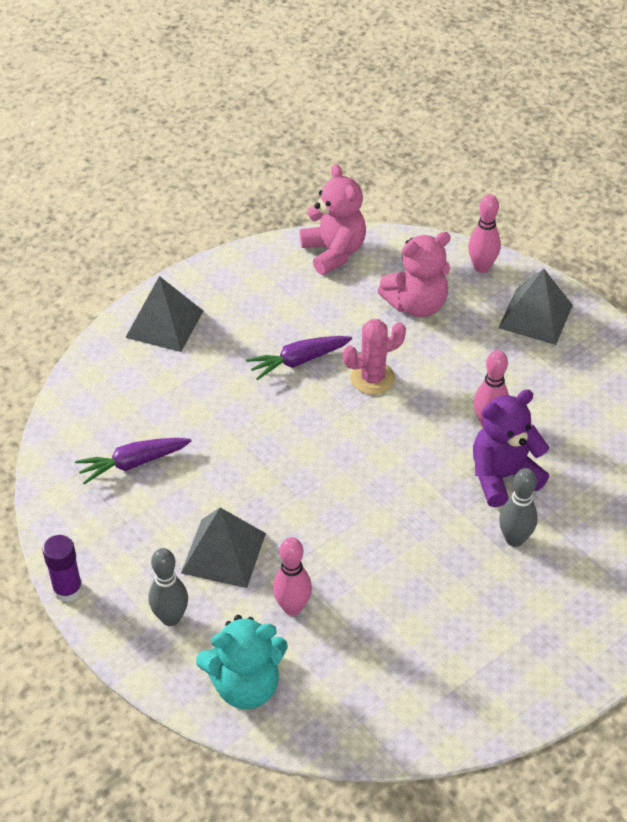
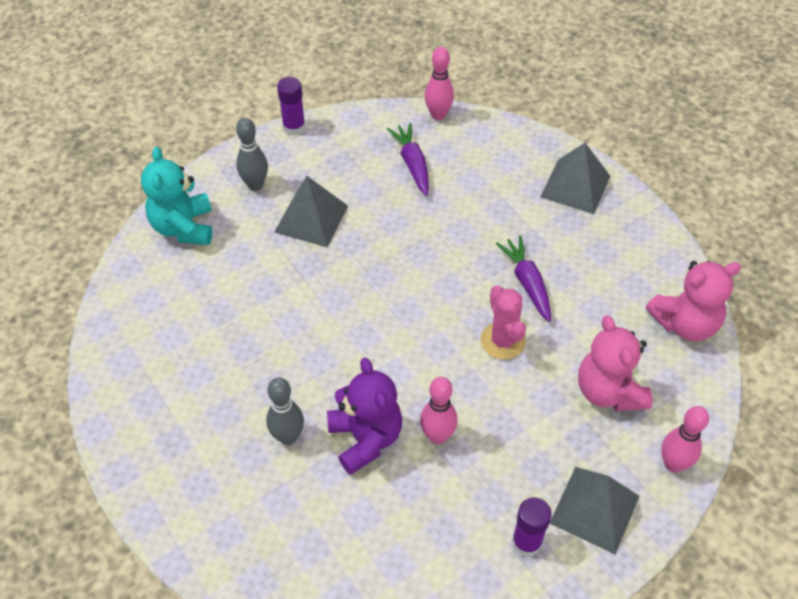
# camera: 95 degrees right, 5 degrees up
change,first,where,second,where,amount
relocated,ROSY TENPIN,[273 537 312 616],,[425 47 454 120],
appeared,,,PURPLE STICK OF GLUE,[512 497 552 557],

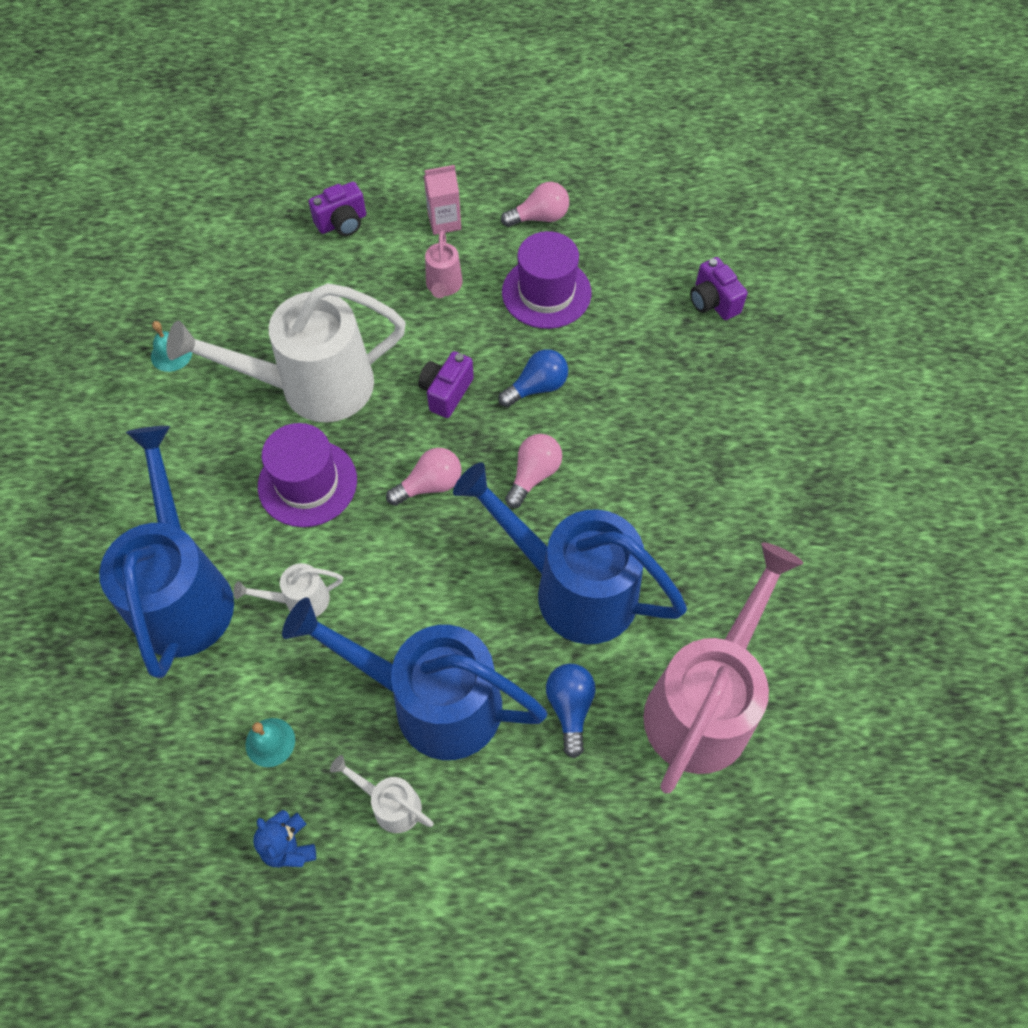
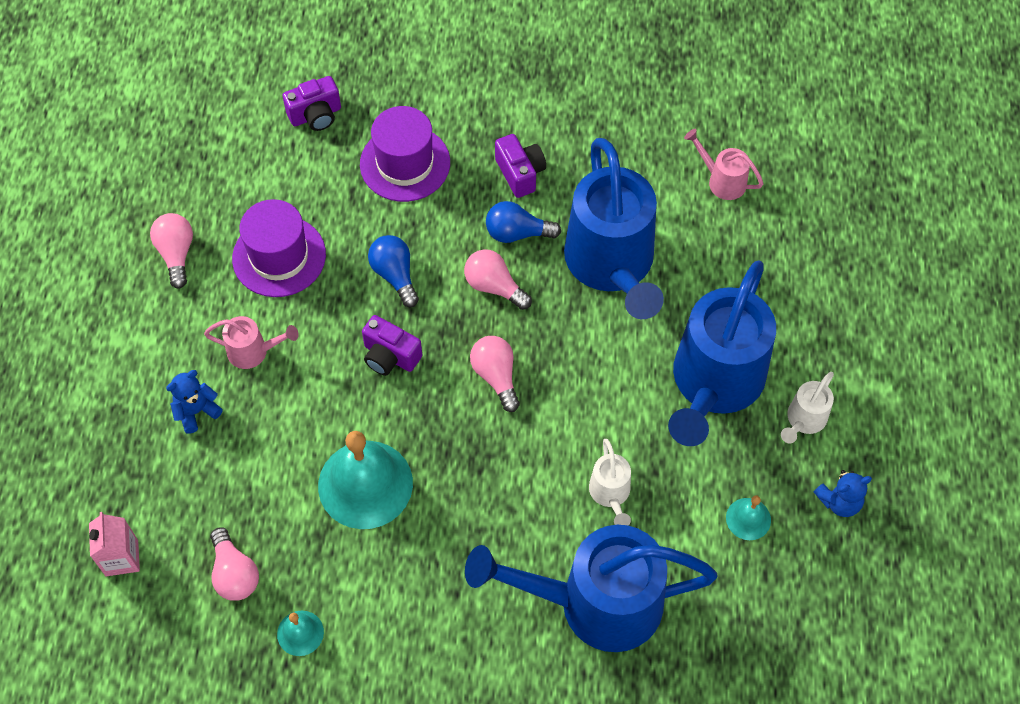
# camera: 85 degrees left, 0 degrees up
change,first,where,second,where,amount
exchanged,SNOW-WHITE SPRINKLING CAN,[166 283 406 422],AQUA BELL,[318 431 413 529],
relocated,PURPLE HAT,[258 423 357 527],,[360 106 450 202],
relocated,PURPLE COMPACT CAMERA,[309 182 366 236],,[495 134 546 198],
relocated,ROSY CARTON,[424 165 461 235],,[89 512 140 576],
spun,ROYAL BLUE SPRINKLING CAN,[453 462 687 644],,[564 138 664 319],45 degrees counterclockwise
relocated,ROYAL BLUE BULB,[546 664 596 758],,[486 201 561 243],
size,ROSY SPRINKLING CAN,[643 542 803 793],,[684 129 763 200],x0.43
appeared,,,ROYAL BLUE TEDDY BEAR,[166 370 223 434],
appeared,,,ROSY BULB,[210 527 259 601],

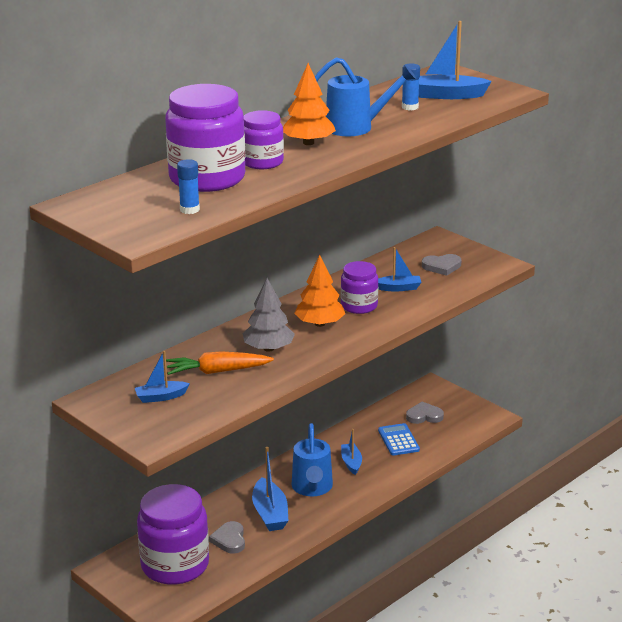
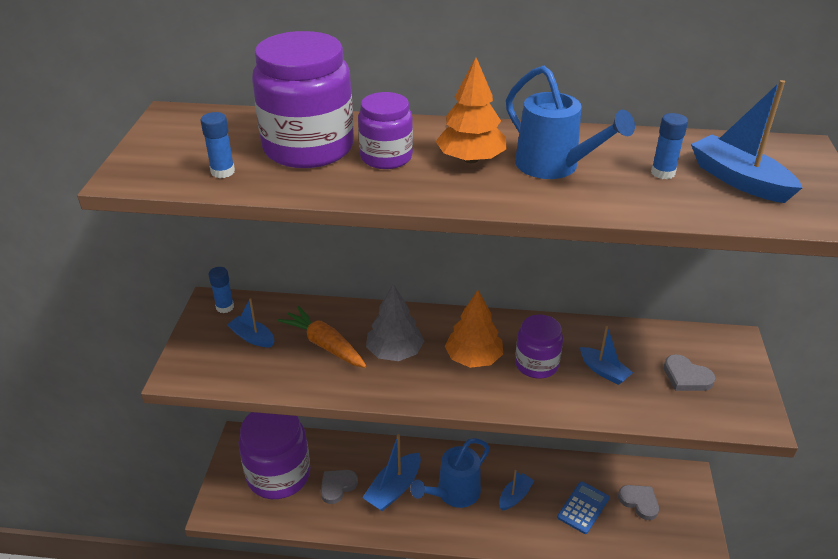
# camera: 50 degrees right, 10 degrees up
change,first,where,second,where,amount
appeared,,,ROYAL BLUE STICK OF GLUE,[209 267 234 313],

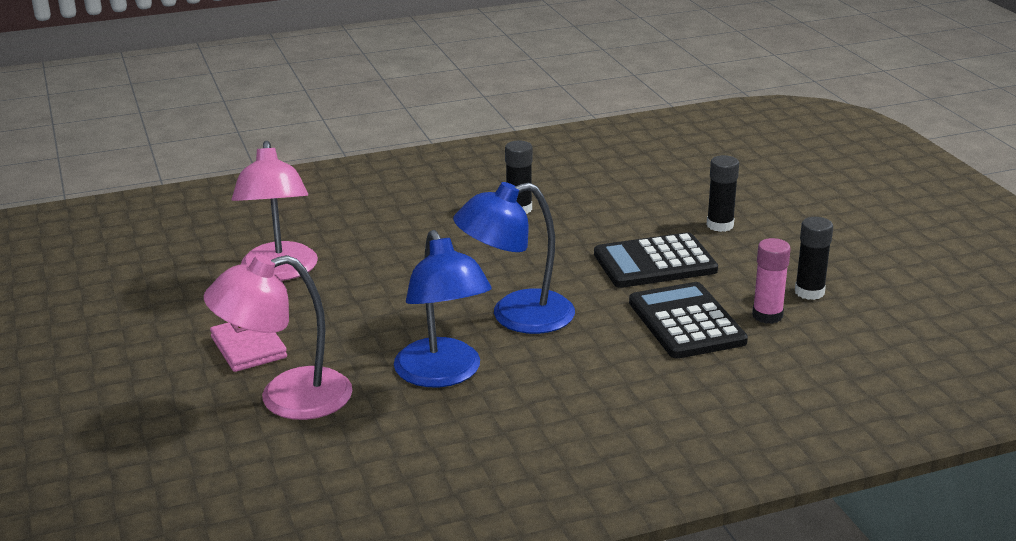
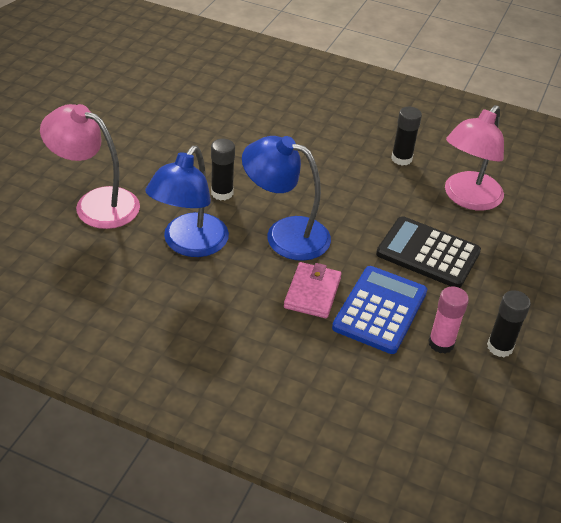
# camera: 40 degrees right, 15 degrees up
change,first,where,second,where,amount
relocated,ROSY BILLFOLD,[210 322 287 372],,[284 262 342 318],
relocated,ROSY READING LAMP,[232 141 318 281],,[445 105 504 211],
colour,BLACK CALCULATOR,[629 282 748 359],ROYAL BLUE CALCULATOR,[332 266 427 354],
relocated,BLACK STICK OF GLUE,[707 155 739 232],,[211 139 235 200],

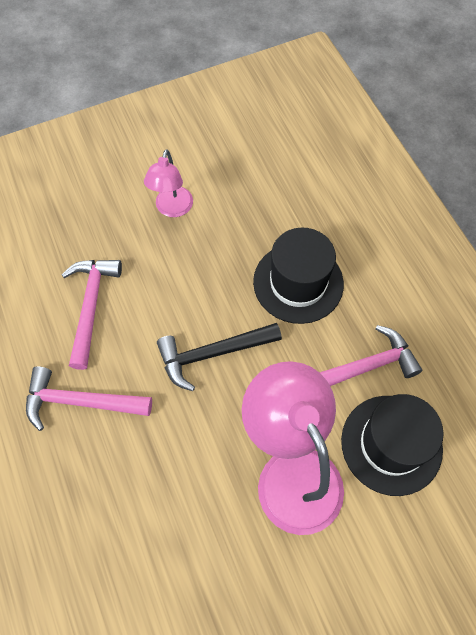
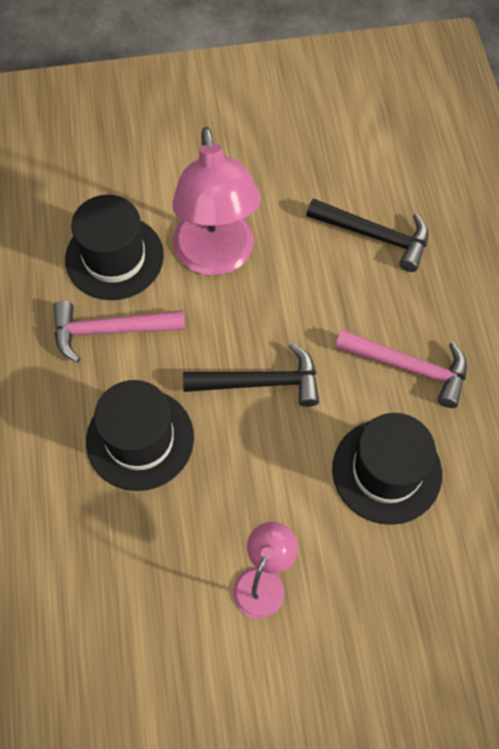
# camera: 165 degrees left, 0 degrees up
change,first,where,second,where,amount
exchanged,ROSY CARPENTER'S HAMMER,[62 260 122 370],BLACK HAT,[332 413 442 525],
appeared,,,BLACK CARPENTER'S HAMMER,[306 199 429 272],

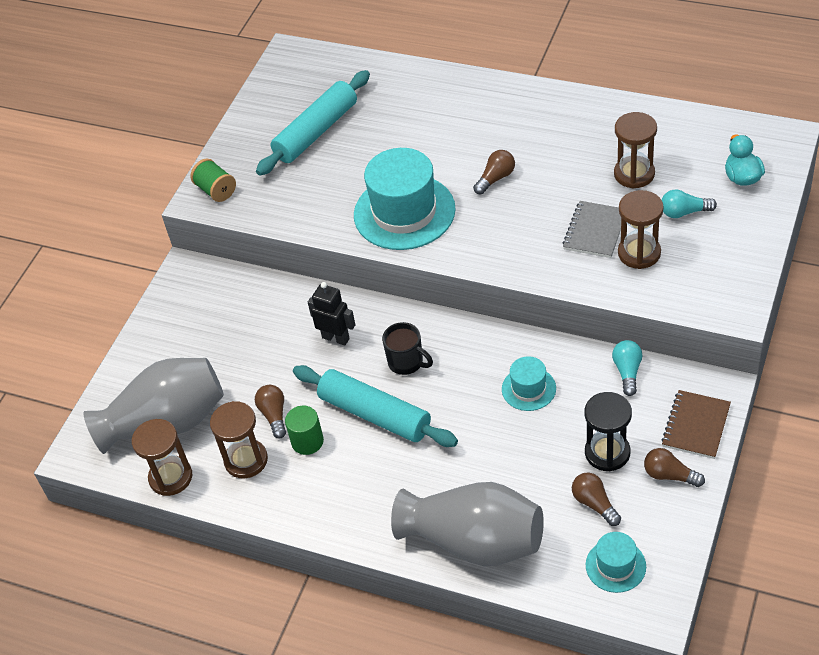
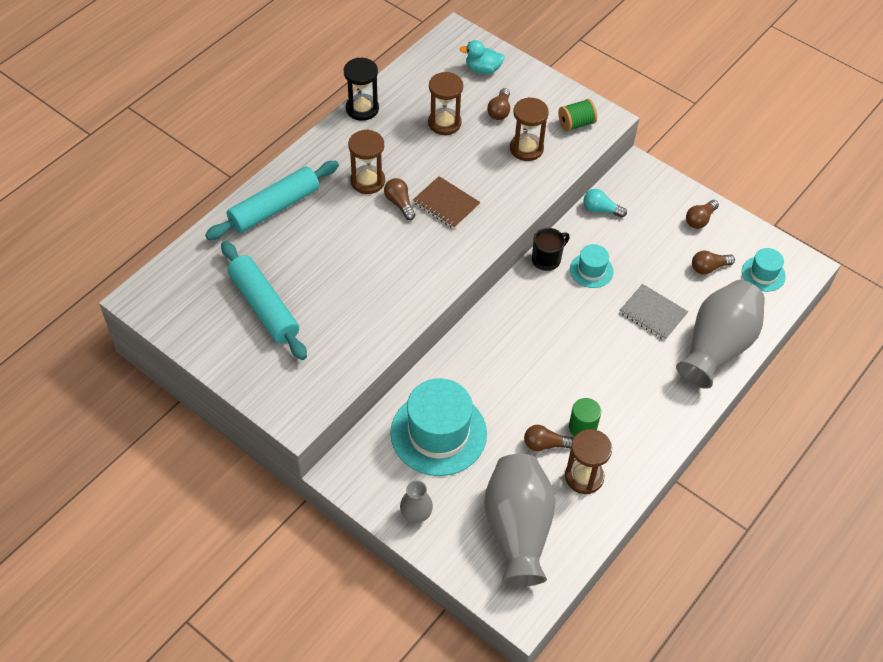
# camera: 80 degrees left, 5 degrees up
change,first,where,second,where,amount
relocated,DARK BROWN SAND TIMER,[132 419 192 496],,[348 130 385 194],
relocated,GREEN SPOOL,[190 159 236 202],,[558 99 597 132],
relocated,AQUA PASTRY ROLLER,[293 365 458 447],,[205 161 339 240],
missing,BLACK TOY ROBOT,[308 282 355 346],,,
relocated,AQUA HAT,[354 148 456 250],,[390 378 487 476],
relocated,BLACK TEA MUG,[382 322 433 375],,[532 228 570 271],
relocated,GREY NOTEPAD,[563 201 621 258],,[620 284 688 340],
relocated,BLACK SAND TIMER,[584 392 632 471],,[343 58 379 121],
relocated,DARK BROWN NOTEPAD,[661 390 731 459],,[413 176 481 229],
colour,AQUA BULB,[662 190 717 218],DARK BROWN BULB,[487 88 510 120],
appeared,,,GREY VASE,[400 480 433 523],

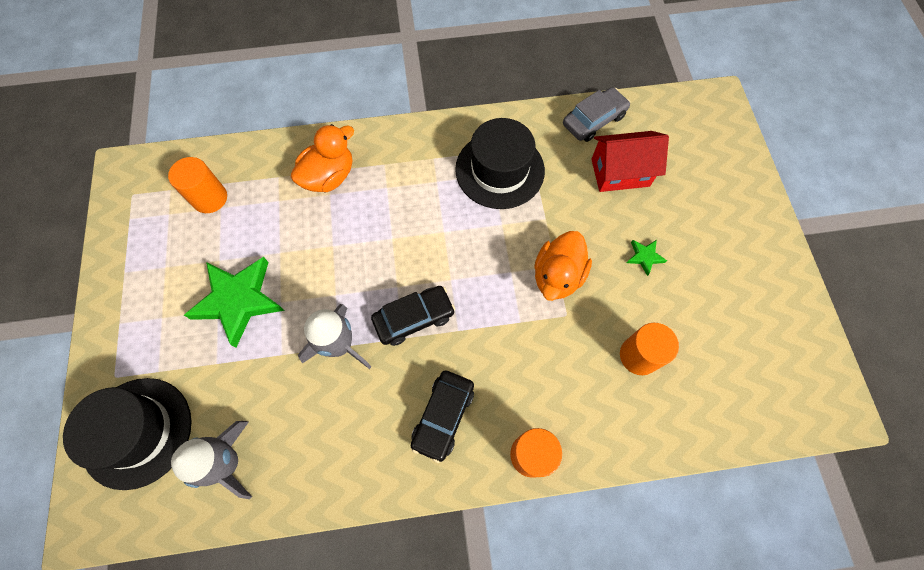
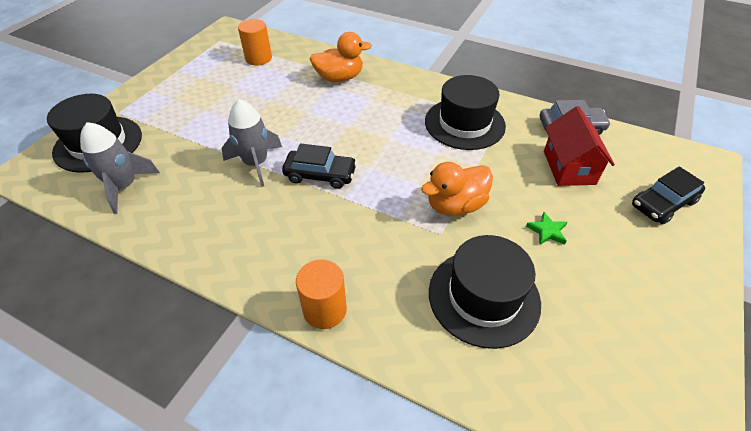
# camera: 35 degrees right, 20 degrees down
change,first,where,second,where,amount
missing,GREEN STAR SHAPE,[184 257 285 348],,,
relocated,BLACK TOY CAR,[411 371 474 463],,[632 166 705 224],
spun,CRIMSON TOY HOUSE,[591 131 669 192],,[544 106 615 186],60 degrees clockwise
exchanged,BRIGHT ORANGE CYLINDER,[620 323 679 375],BLACK HAT,[429 235 541 349],

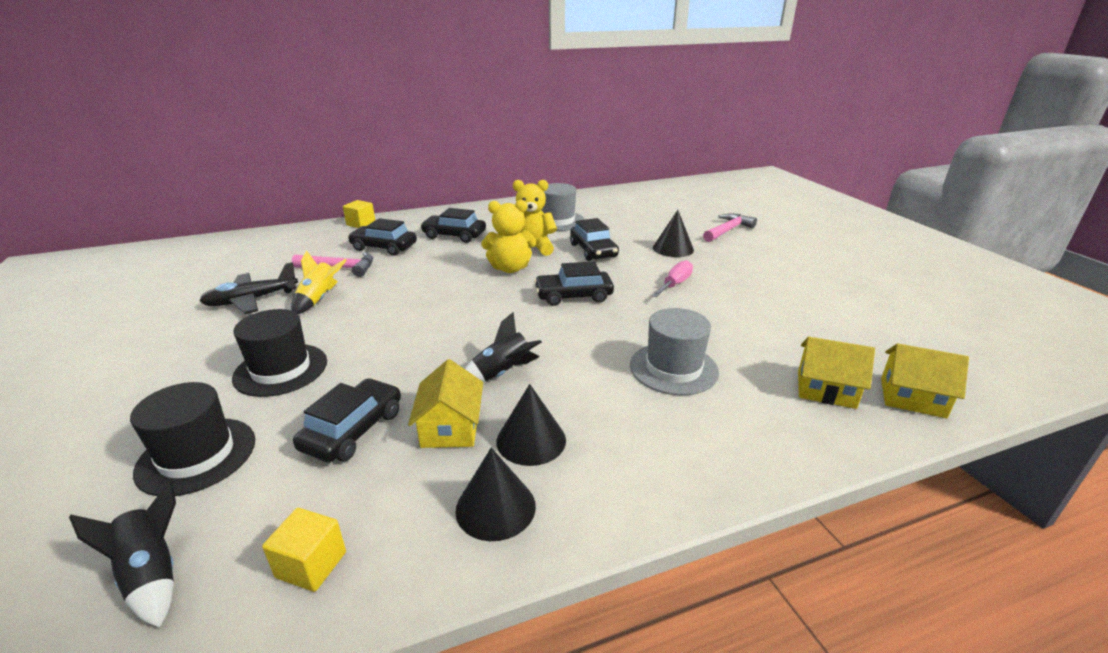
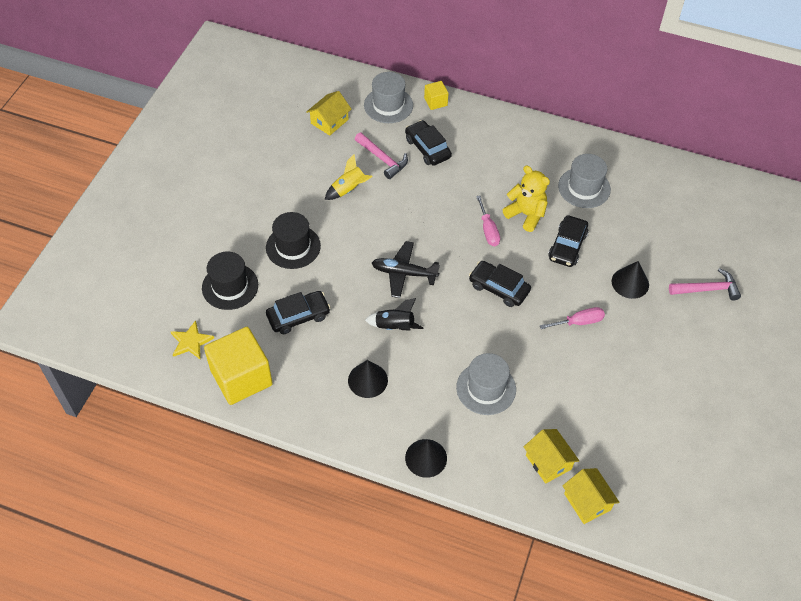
# camera: 40 degrees right, 25 degrees up
change,first,where,second,where,amount
exchanged,BLACK SPACESHIP,[69 481 176 628],BRIGHT YELLOW STAR SHAPE,[170 320 214 359],
relocated,BLACK AEROPLANE,[199 262 298 314],,[372 241 440 298],
size,BRIGHT YELLOW CUBE,[262 508 346 592],,[204 327 273 405],x2.14
relocated,BRIGHT YELLOW TOY HOUSE,[408 359 483 448],,[306 91 351 136],
missing,BLACK TOY CAR,[420 208 486 243],,,
relocated,BLACK CONE,[455 448 536 541],,[405 439 447 478],
exchanged,BRIGHT YELLOW TEDDY BEAR,[481 200 536 273],ROSY HAND SCREWDRIVER,[476 196 500 246],
appeared,,,GREY HAT,[364 72 413 123],

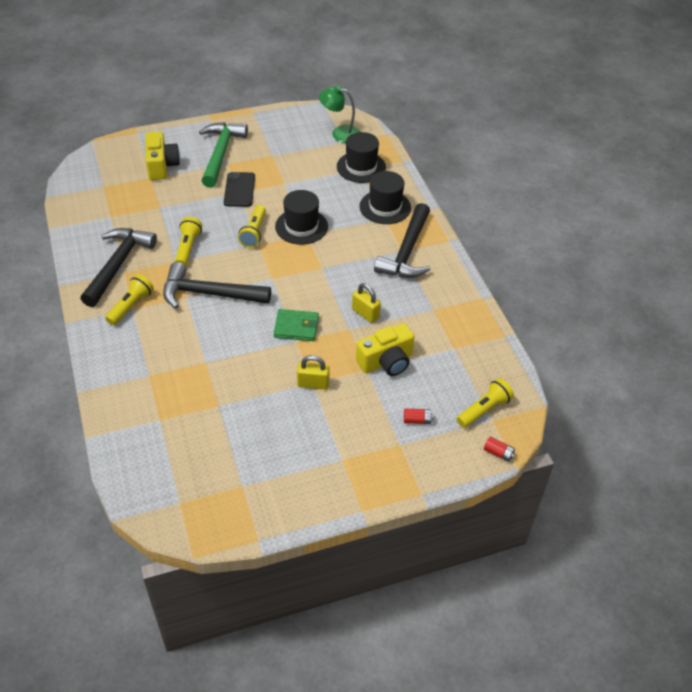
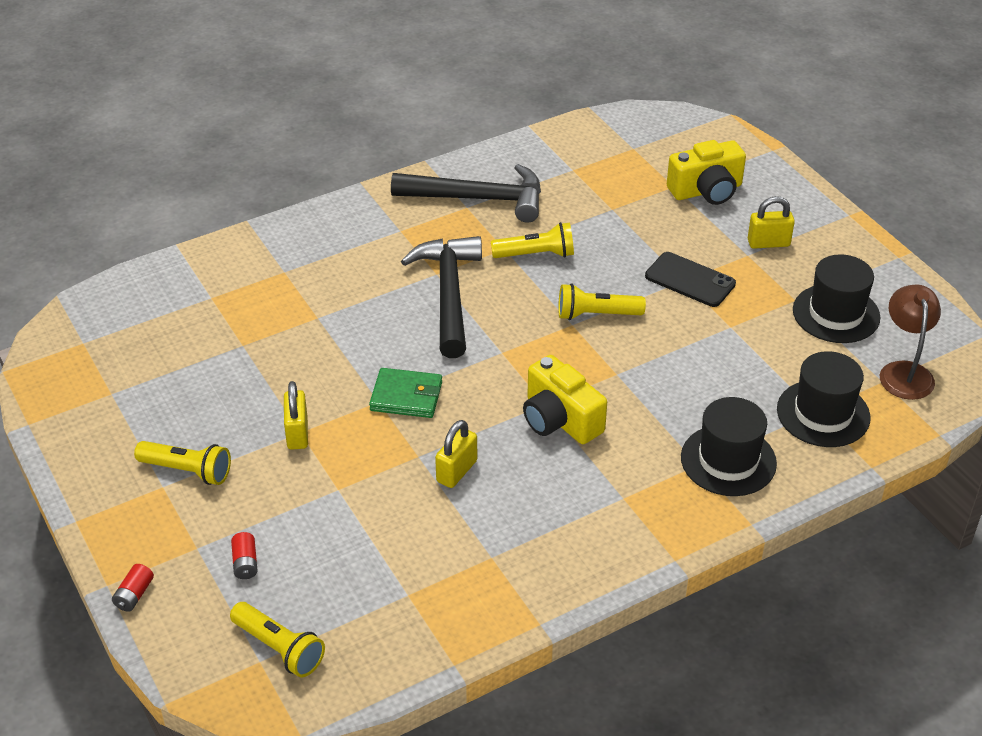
# camera: 80 degrees right, 5 degrees down
change,first,where,second,where,amount
relocated,BRIGHT YELLOW FLASHLIGHT,[105 274 154 325],,[134 441 231 485],
exchanged,GREEN CARPENTER'S HAMMER,[199 122 248 188],BRIGHT YELLOW LOCK,[748 196 795 249],
spun,BLACK PHONE,[224 172 255 207],,[645 252 736 307],45 degrees clockwise
spun,GREEN BILLFOLD,[274 309 319 341],,[369 368 442 418],75 degrees counterclockwise
relocated,BLACK HAT,[275 190 328 245],,[793 254 880 343],
colour,GREEN READING LAMP,[319 86 360 143],DARK BROWN READING LAMP,[880 284 941 400],
relocated,BRIGHT YELLOW COMPACT CAMERA,[356 323 415 376],,[523 355 607 444],
missing,BLACK CARPENTER'S HAMMER,[374 203 431 278],,,
relocated,CRIMSON POWER CELL,[484 437 515 462],,[112 564 154 612],

